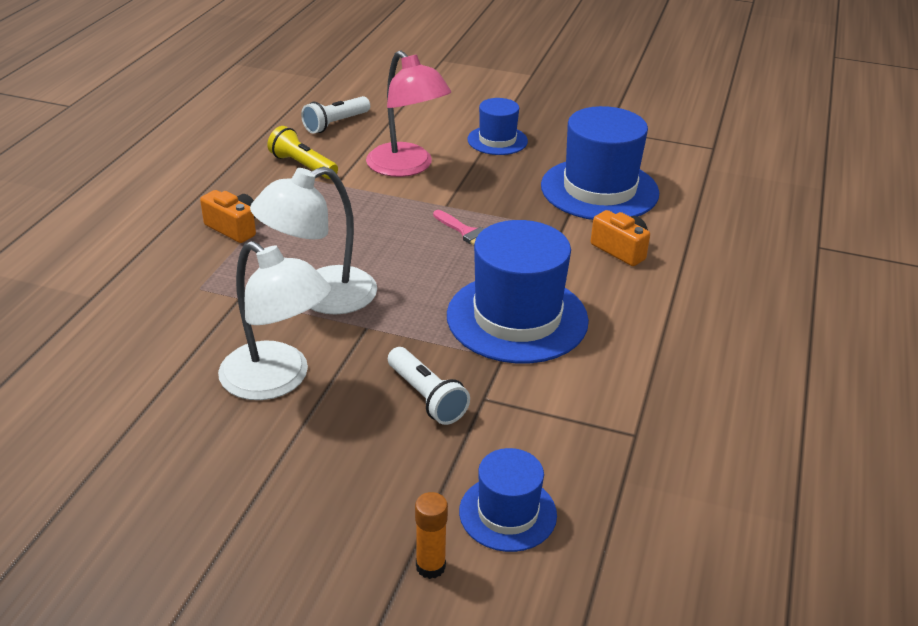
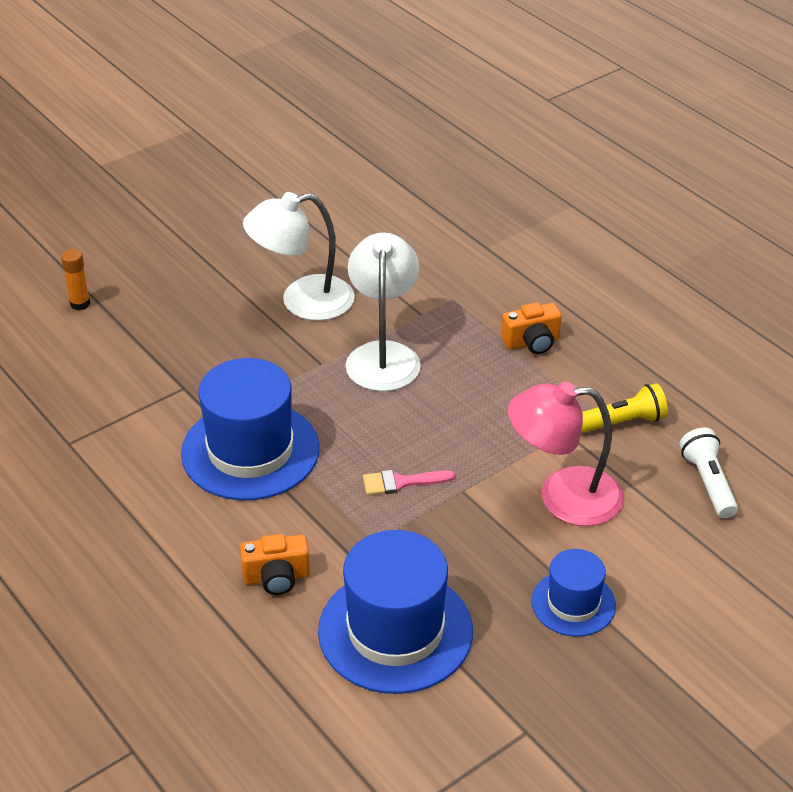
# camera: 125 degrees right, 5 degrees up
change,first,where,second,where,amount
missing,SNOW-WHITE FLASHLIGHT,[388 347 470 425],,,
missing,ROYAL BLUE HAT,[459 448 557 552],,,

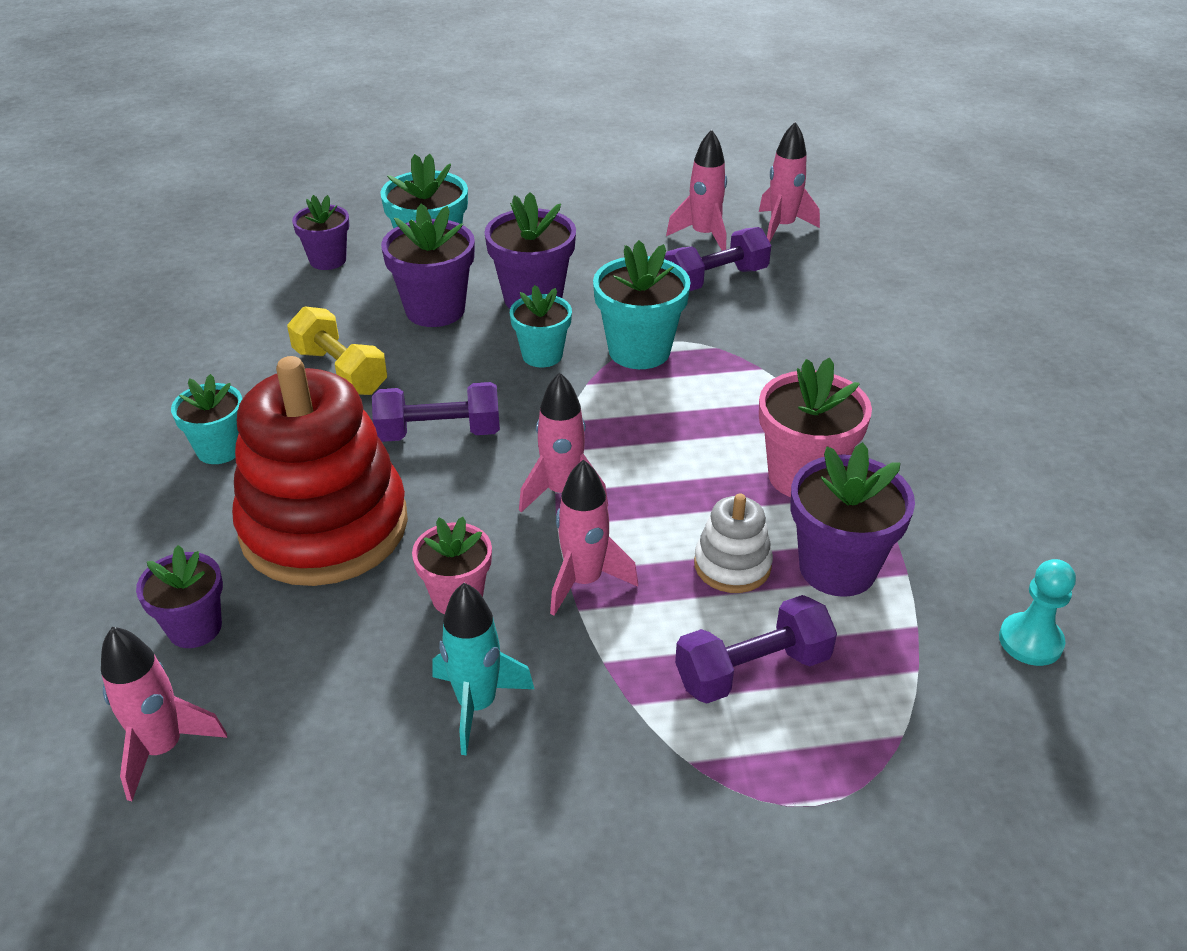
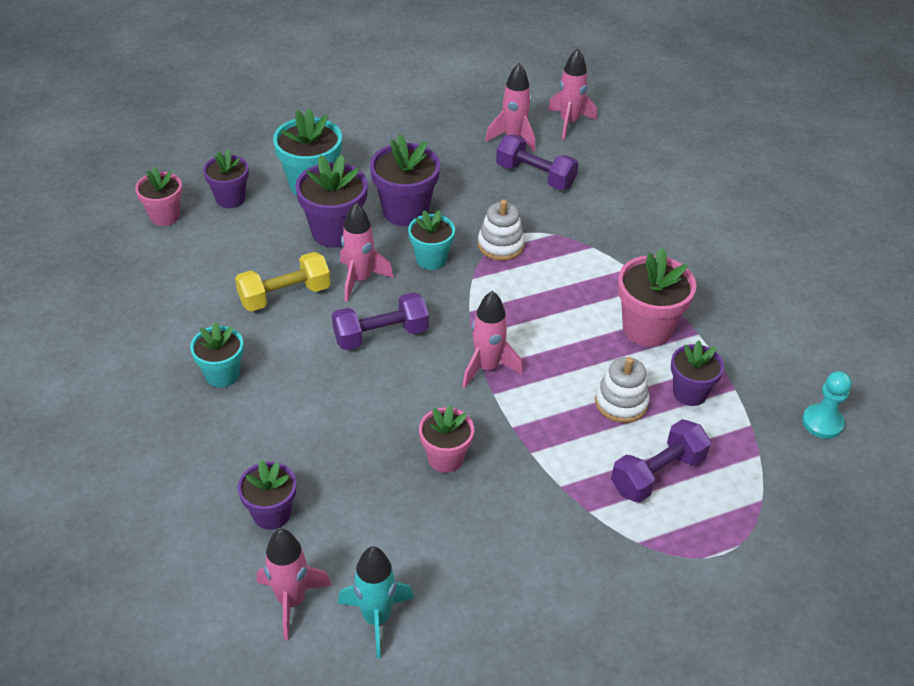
# camera: 15 degrees left, 5 degrees up
change,first,where,second,where,amount
missing,CRIMSON STACKING RINGS,[232 356 408 586],,,
spun,BRIGHT YELLOW FREE WEIGHT,[287 306 387 395],,[235 252 331 312],60 degrees counterclockwise
relocated,AQUA SPACESHIP,[432 583 534 755],,[338 547 414 658],
relocated,ROSY SPACESHIP,[550 460 638 616],,[340 203 394 302],
exchanged,AQUA FLOWER POT,[593 240 691 369],SNOW-WHITE STACKING RINGS,[478 200 525 261],
spun,PURPLE FREE WEIGHT,[665 227 771 291],,[496 135 579 190],75 degrees clockwise
size,PURPLE FLOWER POT,[791 442 915 597],,[671 340 724 406],x0.65
appeared,,,ROSY FLOWER POT,[135 167 182 226],

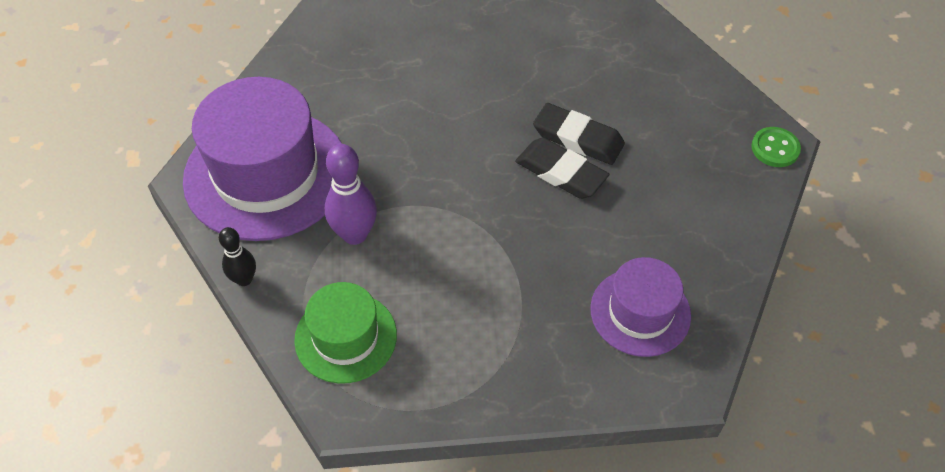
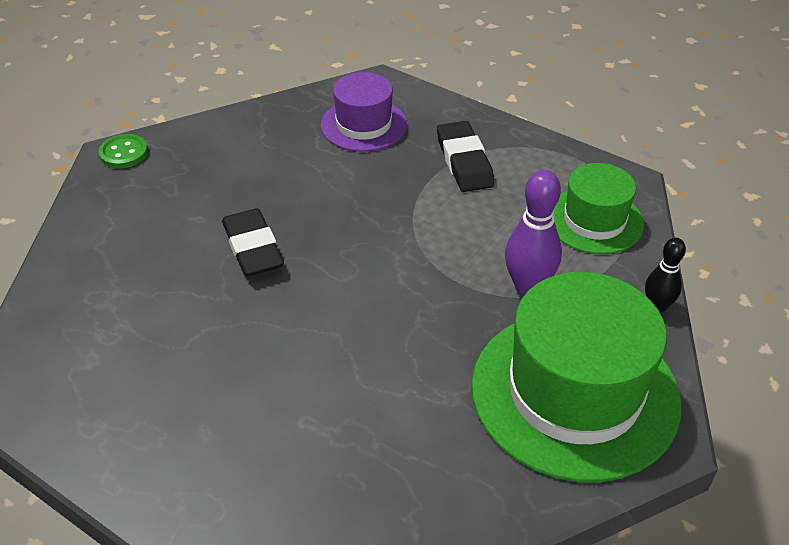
# camera: 140 degrees left, 10 degrees down
change,first,where,second,where,amount
colour,PURPLE HAT,[183 77 342 241],GREEN HAT,[471 272 681 482],
relocated,BLACK GUM ERASER,[515 138 610 199],,[437 121 494 192],

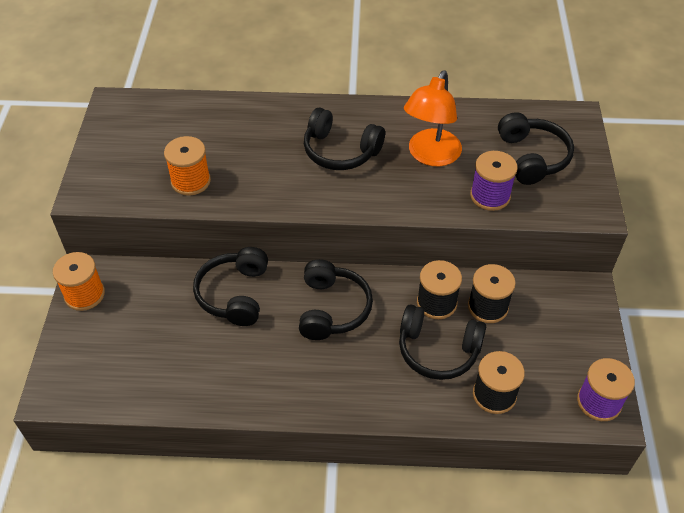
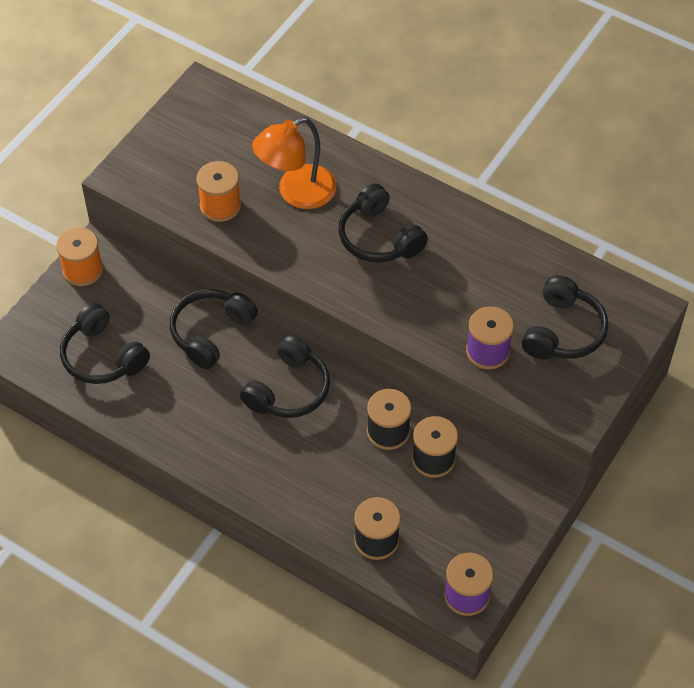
# camera: 30 degrees right, 5 degrees up
change,first,where,second,where,amount
relocated,BLACK HEADPHONES,[399 305 486 380],,[60 303 150 384],
relocated,BRIGHT ORANGE READING LAMP,[404 70 462 166],,[252 117 336 209],

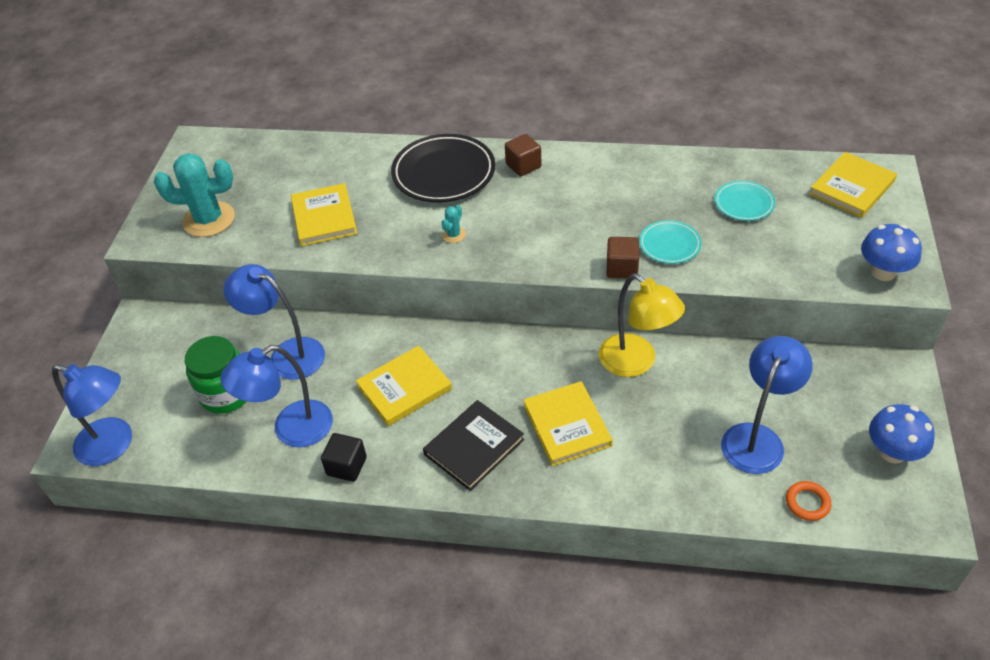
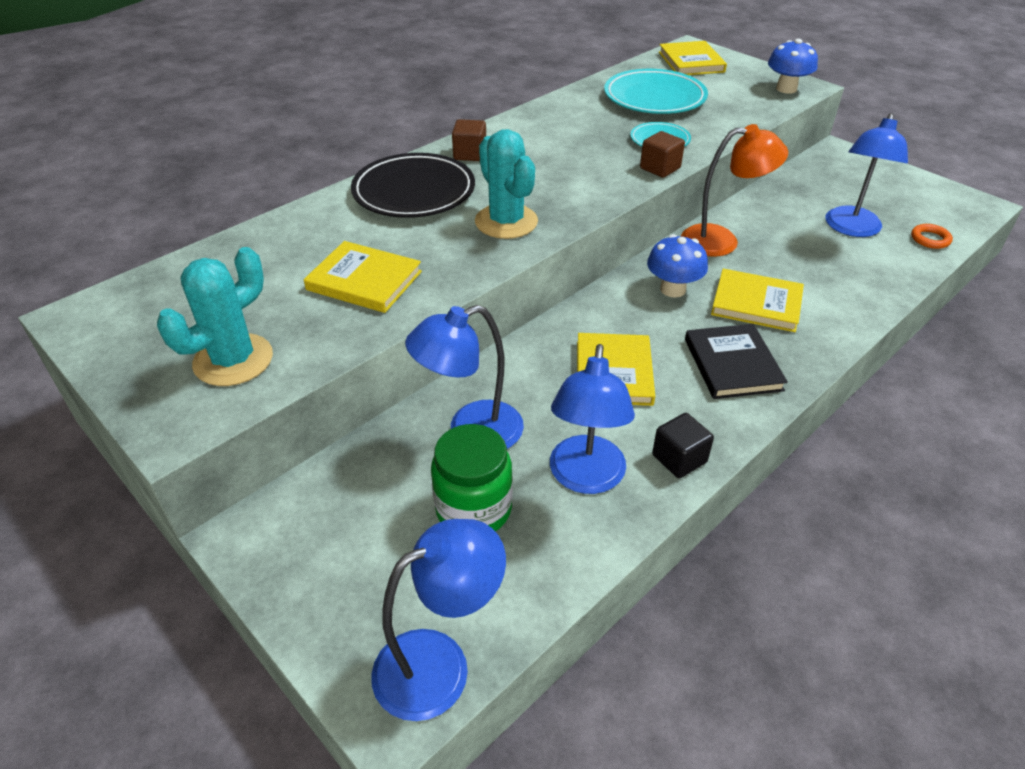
# camera: 55 degrees left, 5 degrees down
change,first,where,second,where,amount
size,AQUA PRICKLY PLANT,[442 205 466 243],,[475 129 538 239],x2.28
colour,BRIGHT YELLOW READING LAMP,[599 273 685 377],BRIGHT ORANGE READING LAMP,[681 124 788 257],
size,AQUA FLAT DISH,[714 181 775 221],,[604 69 708 114],x1.86
spun,ROYAL BLUE READING LAMP,[721 336 813 474],,[825 113 908 237],135 degrees counterclockwise
relocated,ROYAL BLUE MUSHROOM,[869 404 935 464],,[647 234 708 298],

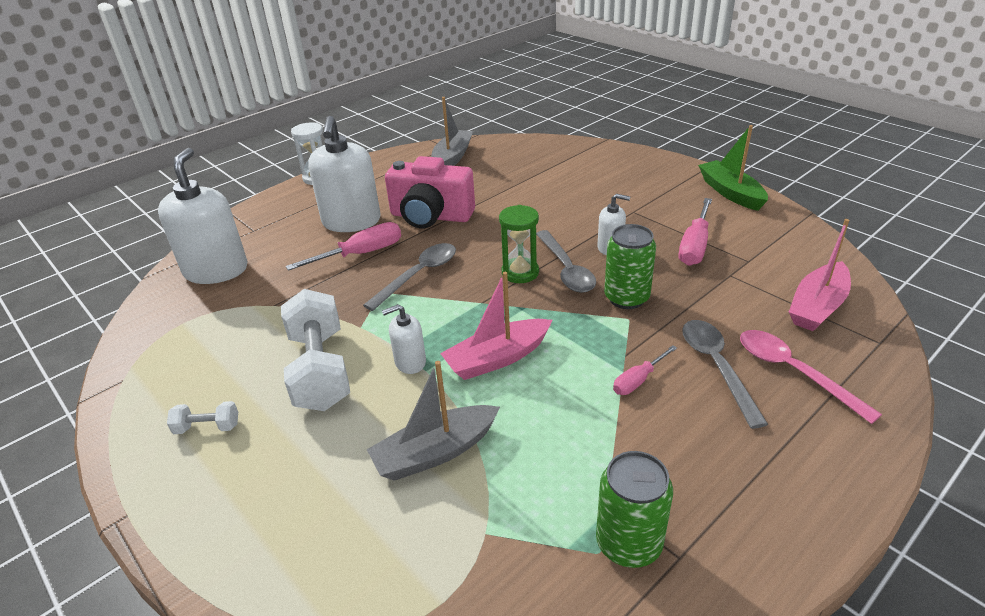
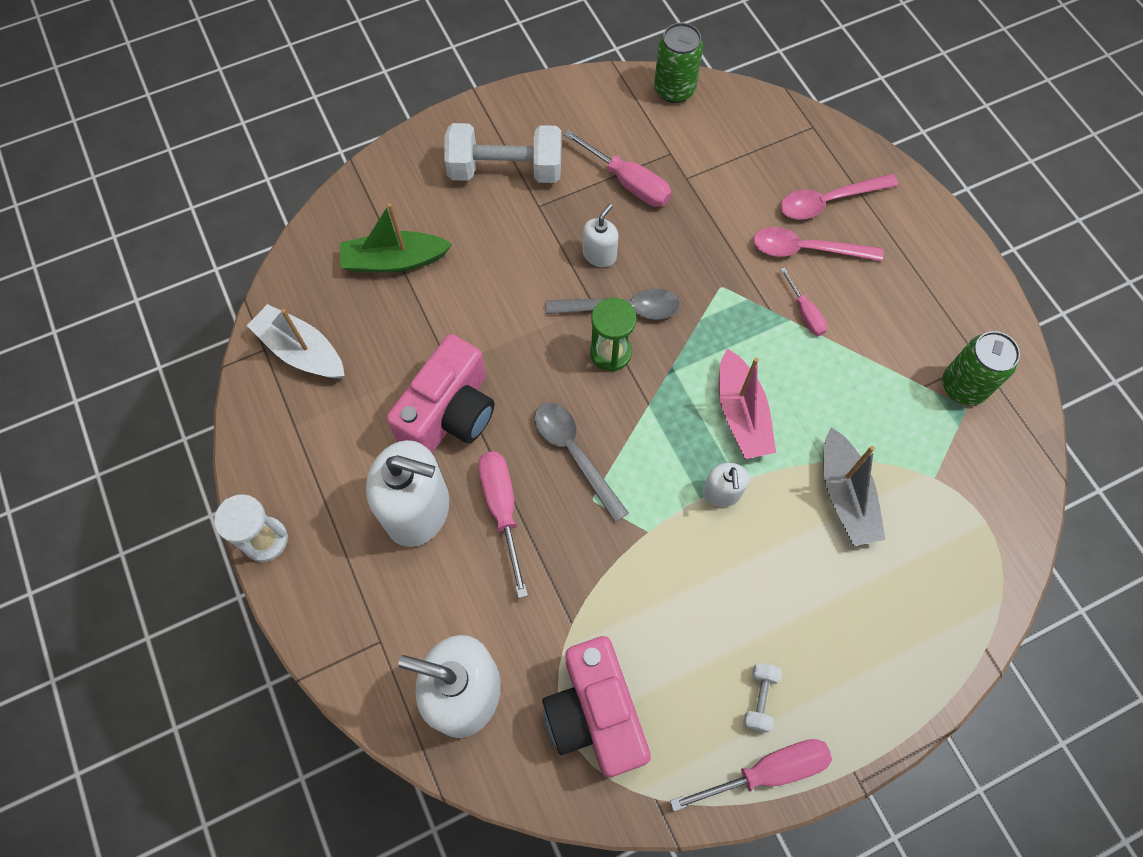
# camera: 75 degrees left, 30 degrees up
change,first,where,second,where,amount
relocated,SNOW-WHITE FREE WEIGHT,[281 289 350 411],,[444 123 561 183],
colour,GREY TOY BOAT,[431 97 473 166],SNOW-WHITE TOY BOAT,[247 304 345 379],
relocated,GREEN TIN,[604 224 656 309],,[654 23 703 103],
colour,GREY TEASPOON,[682 320 768 429],ROSY TEASPOON,[753 227 883 261],
relocated,GREEN TOY BOAT,[698 125 768 211],,[340 203 452 272],
missing,ROSY TOY BOAT,[789 219 851 331],,,
appeared,,,ROSY COMPACT CAMERA,[542 636 651 777],
appeared,,,ROSY HAND SCREWDRIVER,[670 739 832 812],

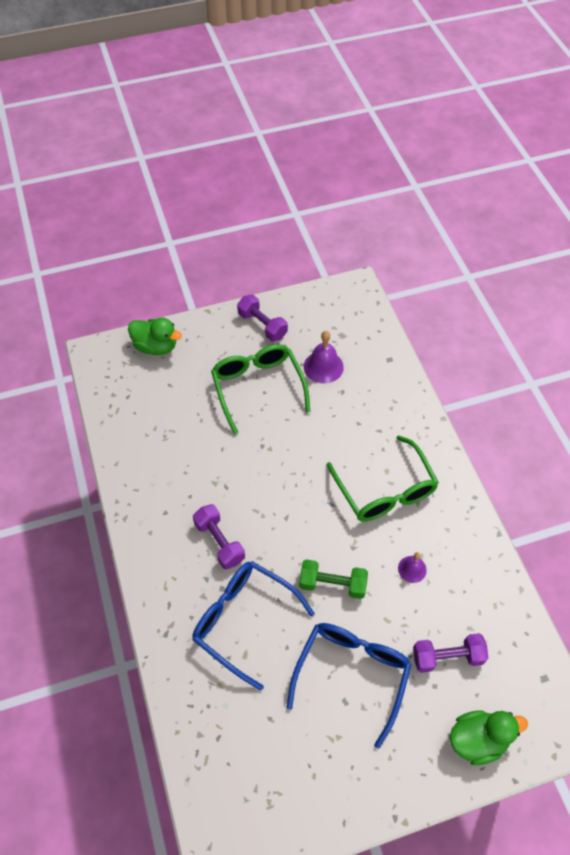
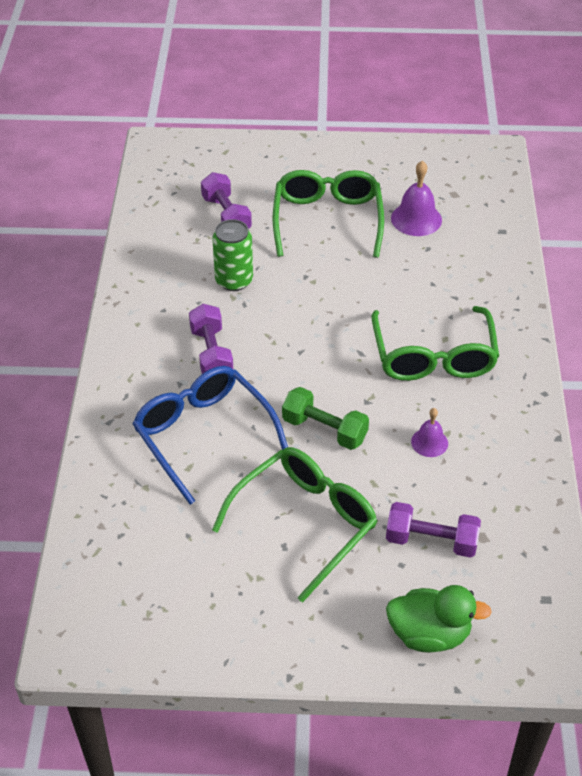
# camera: 20 degrees right, 10 degrees down
change,first,where,second,where,amount
missing,GREEN RUBBER DUCK,[128 318 182 355],,,
relocated,PURPLE FREE WEIGHT,[237 295 288 342],,[201 172 252 229],
colour,ROYAL BLUE GLASSES,[286 623 412 749],GREEN GLASSES,[212 447 377 602],
appeared,,,GREEN TIN,[212 219 253 291],

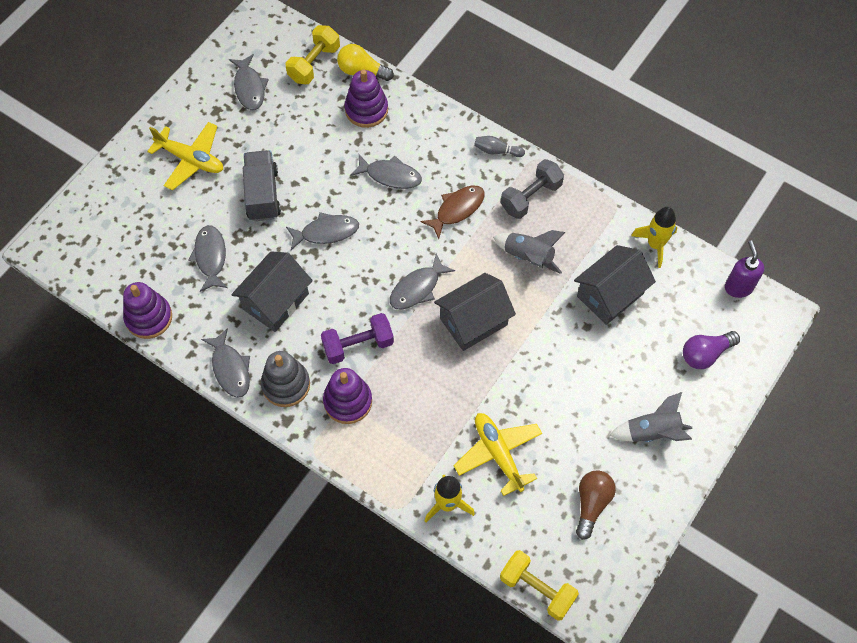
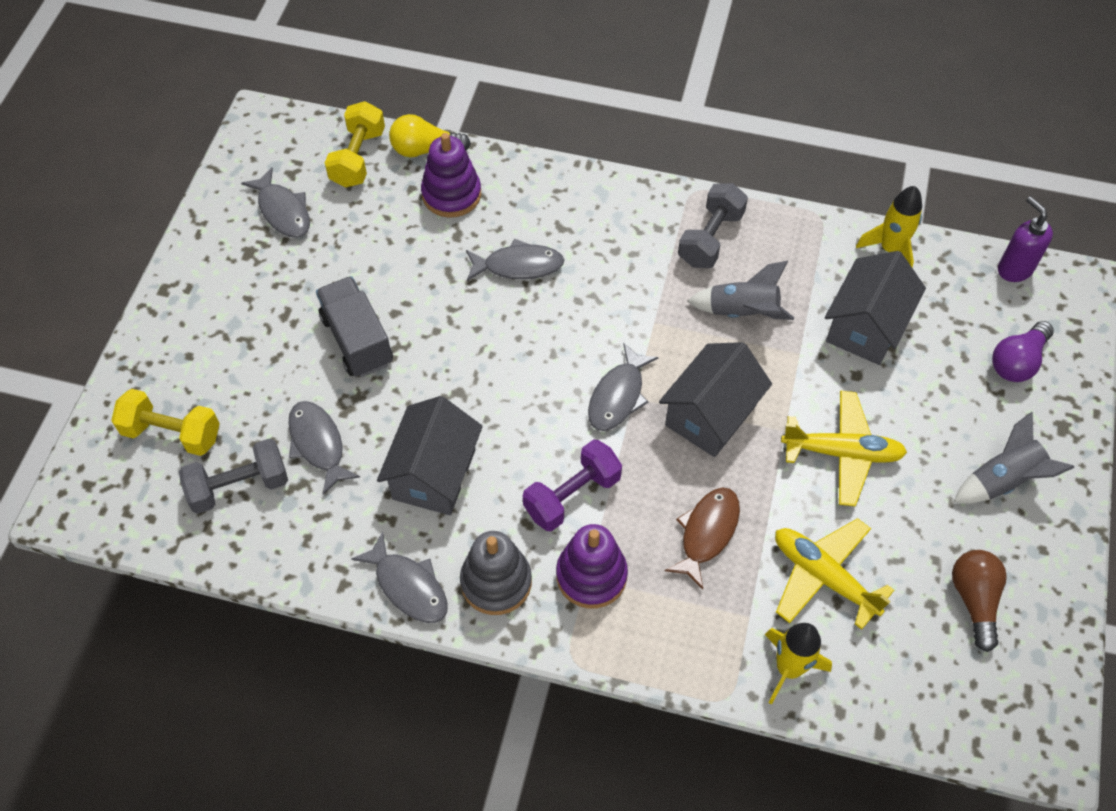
# camera: 20 degrees left, 5 degrees down
change,first,where,second,where,amount
missing,PURPLE STACKING RINGS,[123 282 172 339],,,
relocated,BRIGHT YELLOW AEROPLANE,[147 122 223 190],,[781 391 907 506],
missing,GREY TOY FISH,[286 212 359 250],,,
relocated,DARK BROWN TOY FISH,[421 185 485 239],,[665 487 740 589],
missing,GREY TENPIN,[474 136 525 157],,,
relocated,BRIGHT YELLOW FREE WEIGHT,[500 550 579 621],,[111 389 220 456],
appeared,,,GREY FREE WEIGHT,[179 438 288 514],

